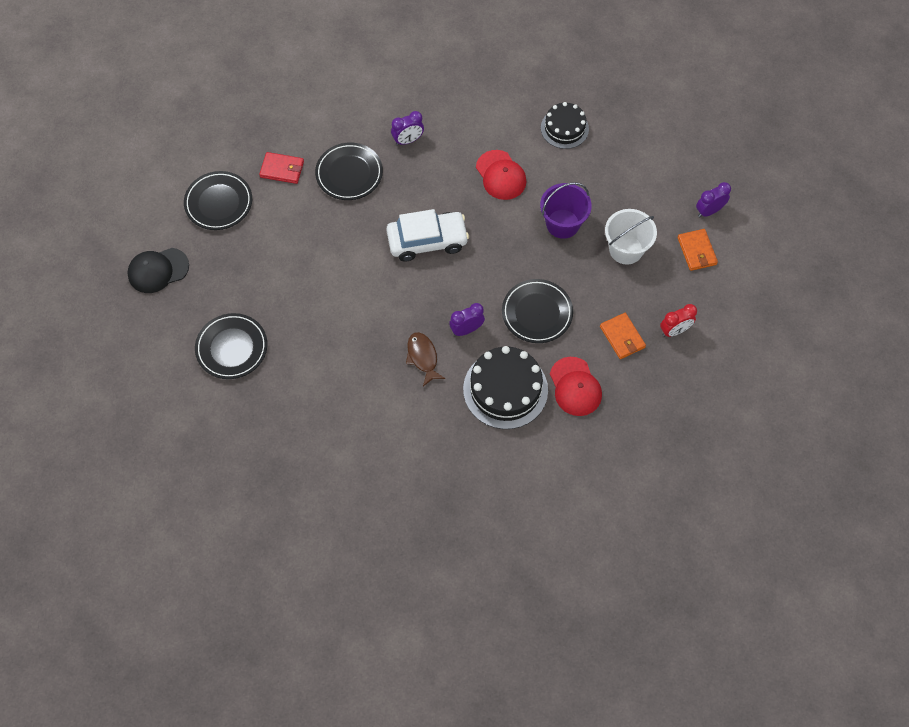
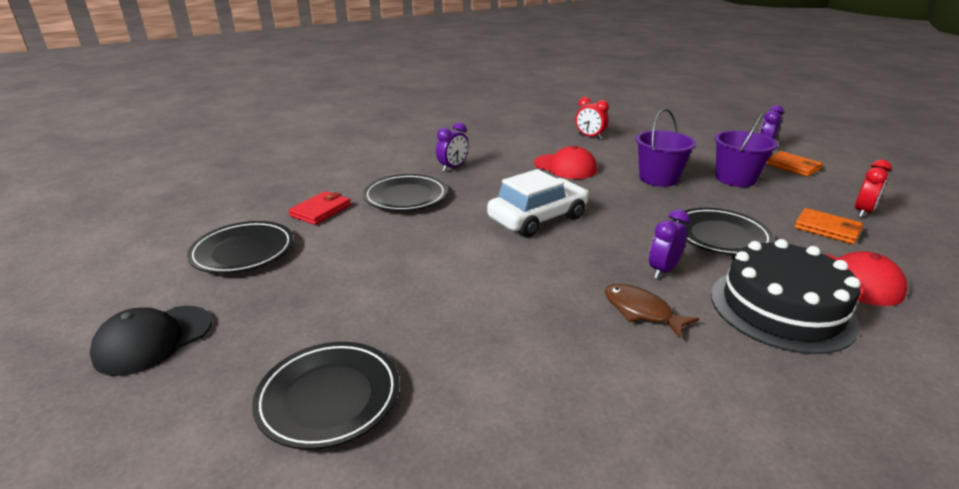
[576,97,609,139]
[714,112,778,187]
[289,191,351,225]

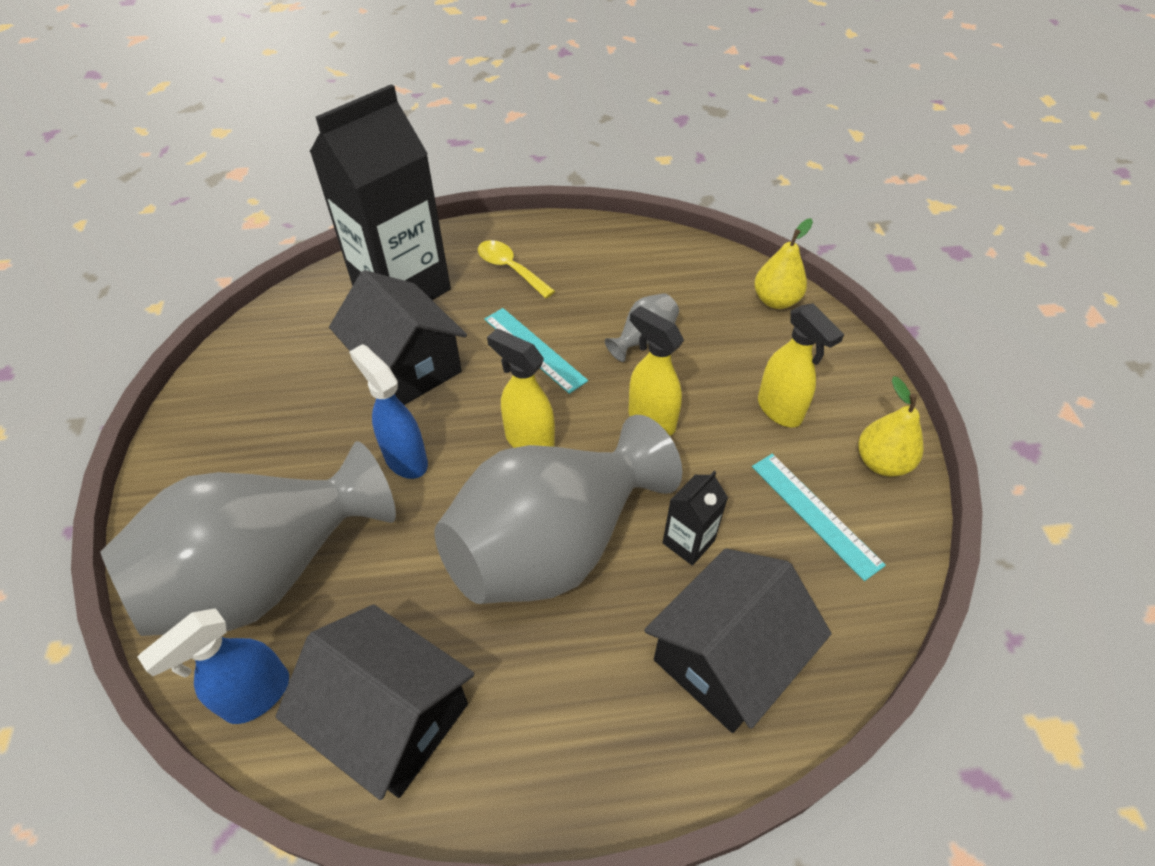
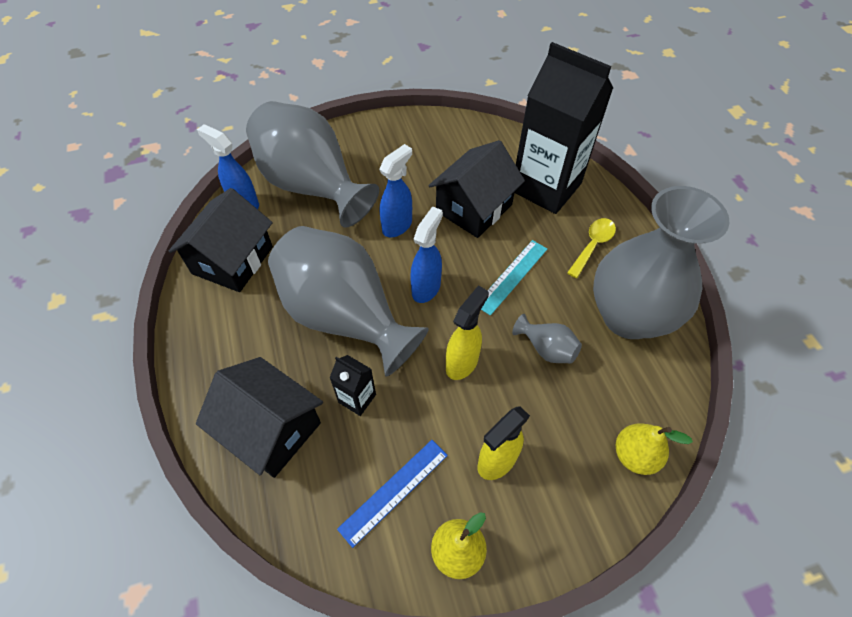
[593,186,729,339]
[410,206,443,303]
[337,440,448,548]

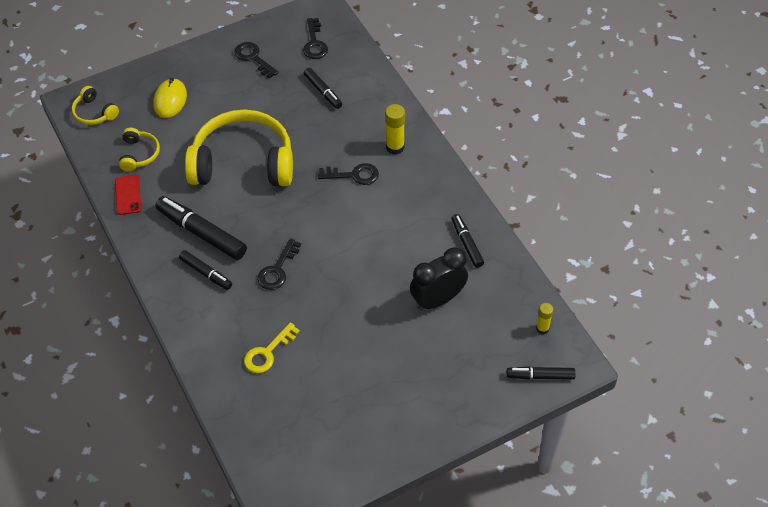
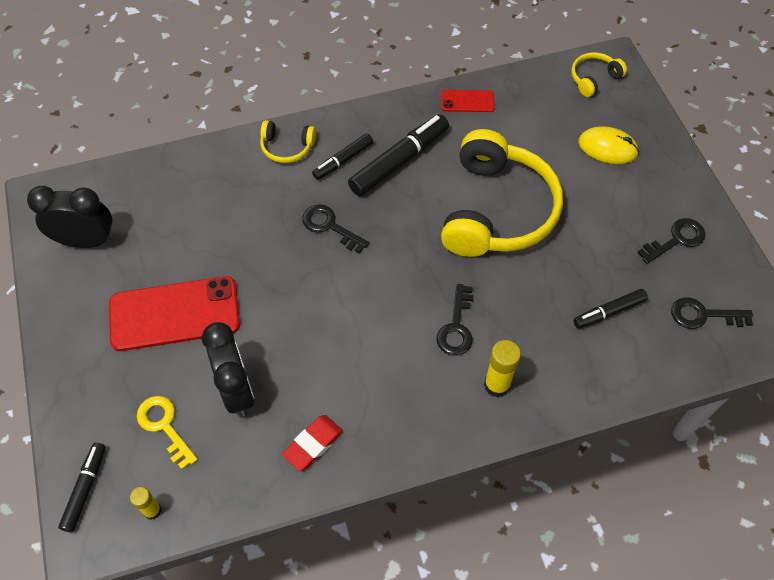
[27,186,113,248]
[109,276,240,351]
[260,120,316,163]
[137,396,198,470]
[282,415,343,471]

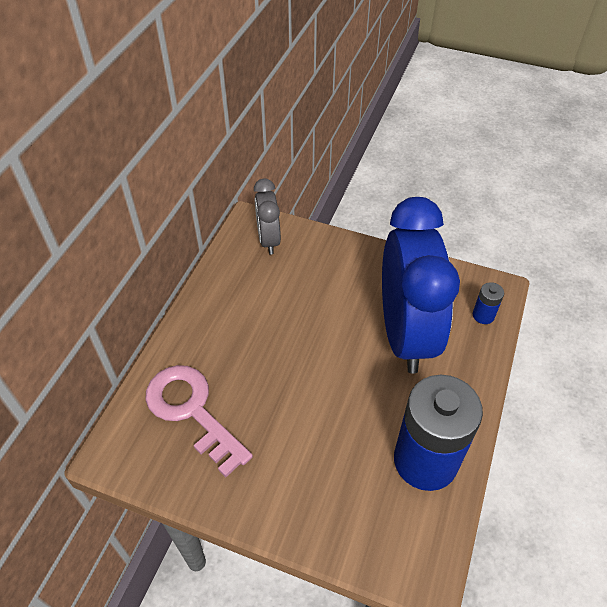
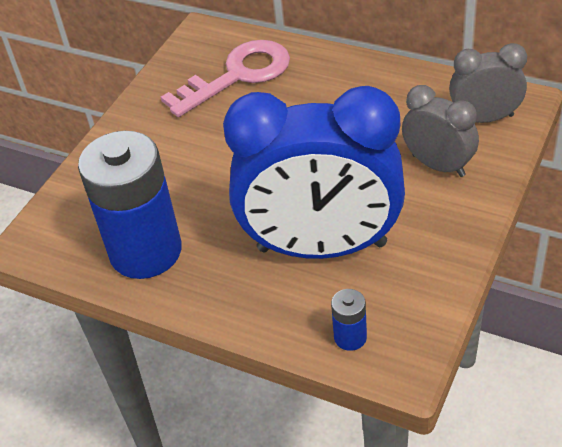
[402,85,479,177]

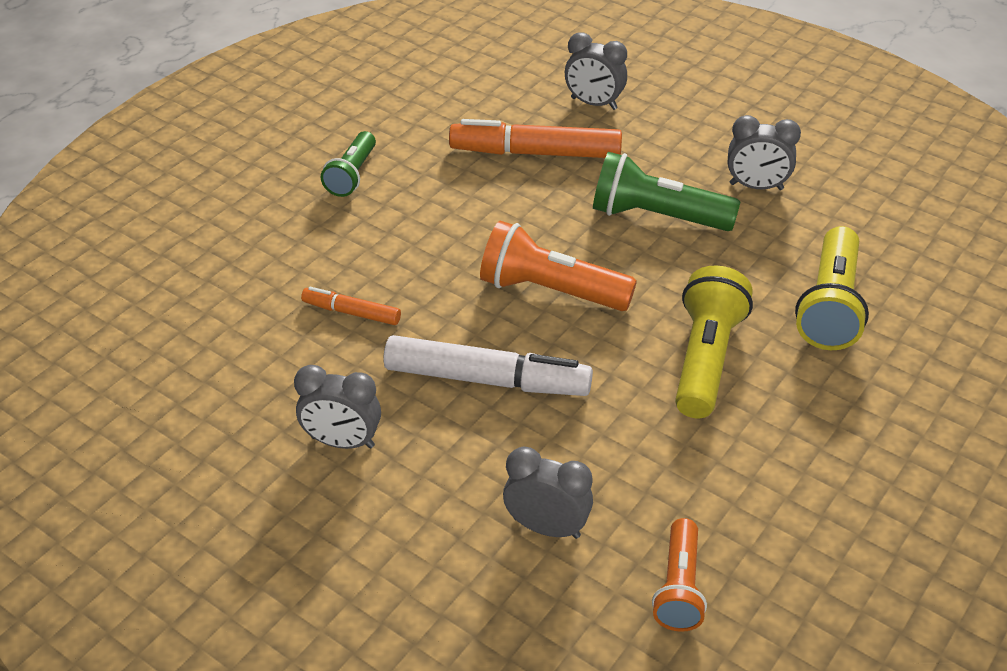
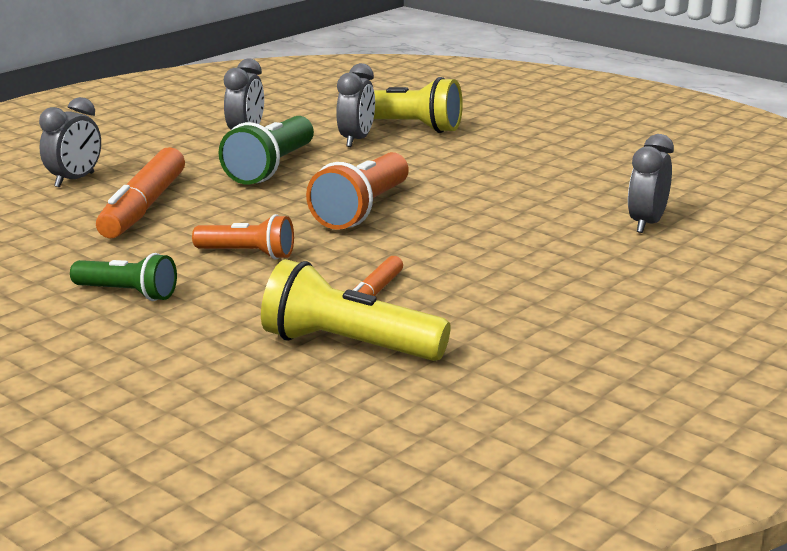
[383,335,593,396] (first image)
[336,63,375,147]
[192,214,294,260]
[261,259,451,361]

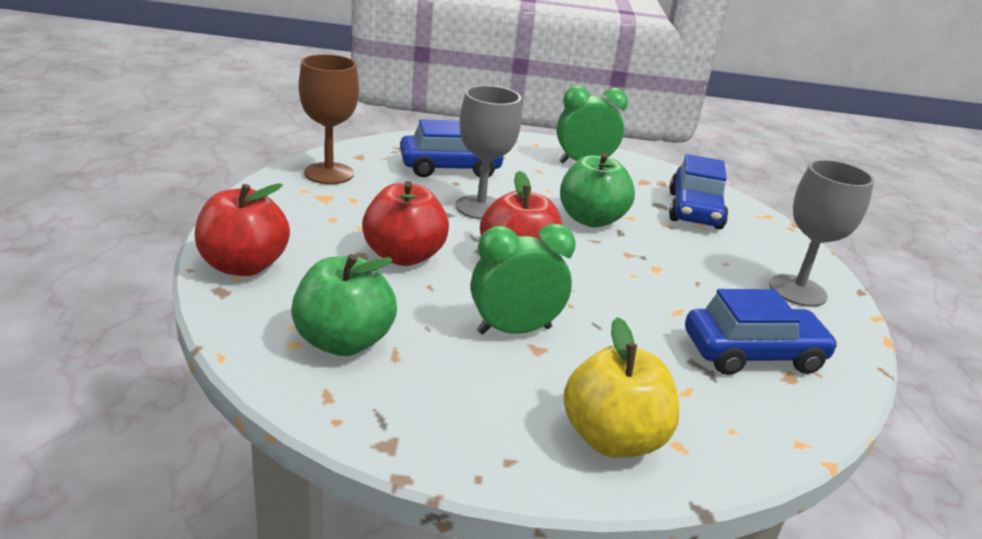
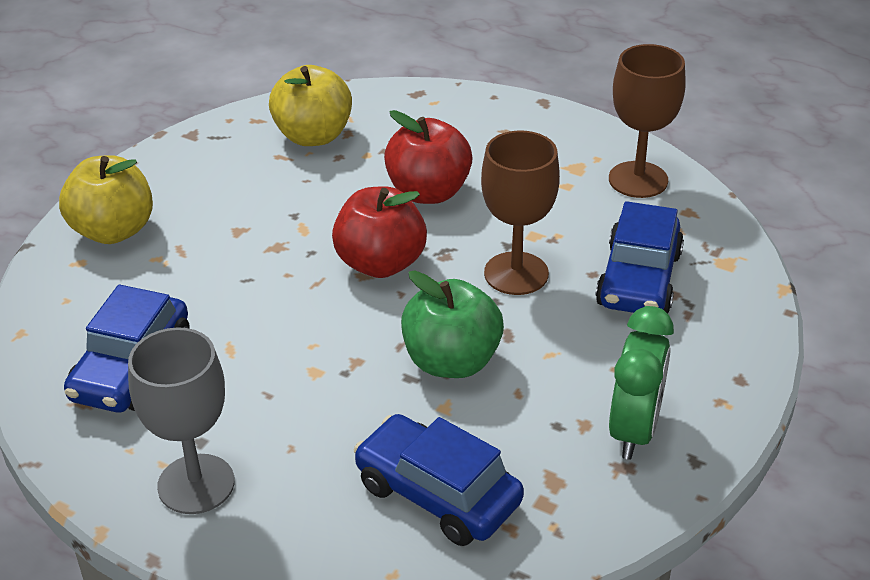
[195,183,290,276] (first image)
[471,224,576,335] (first image)
[269,65,352,146]
[481,130,560,295]

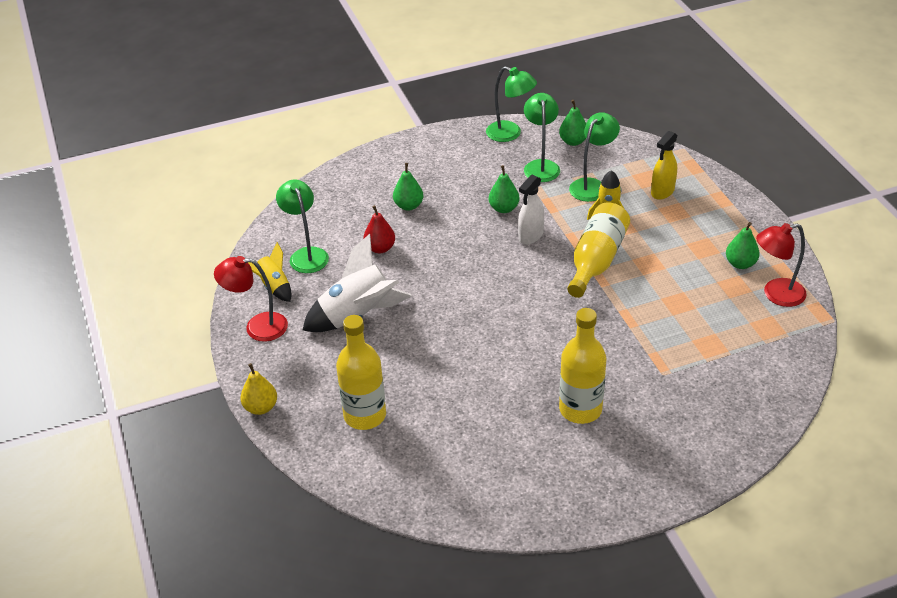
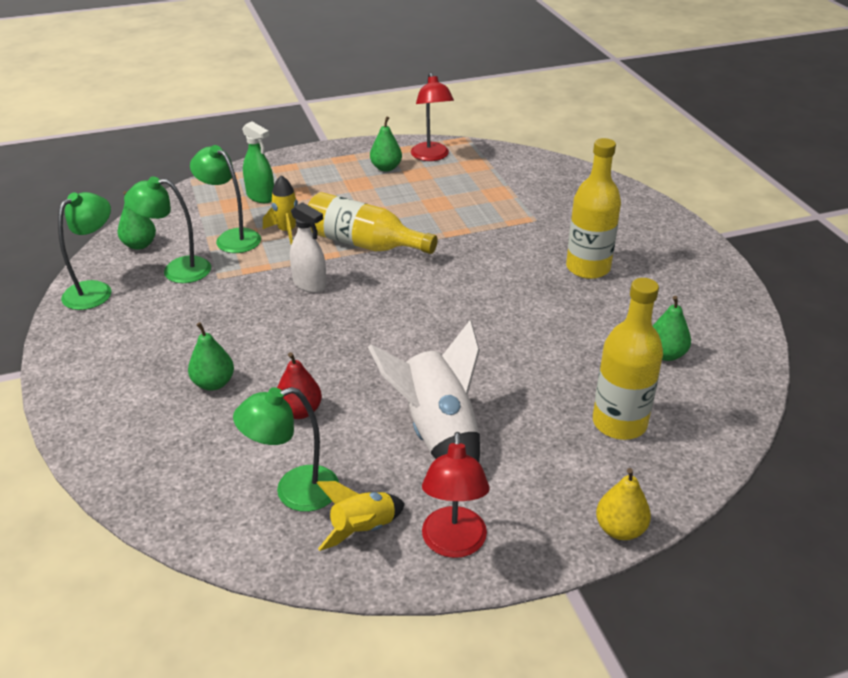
[653,296,691,361]
[242,121,274,203]

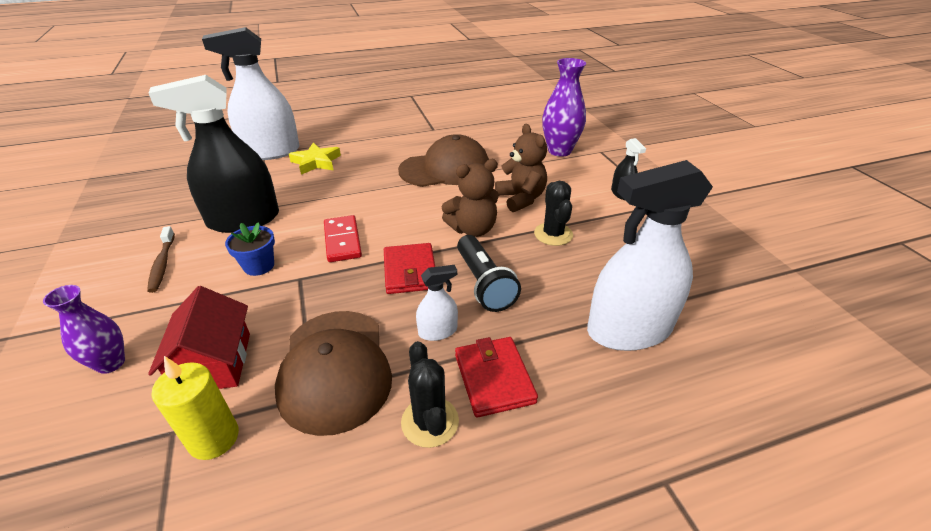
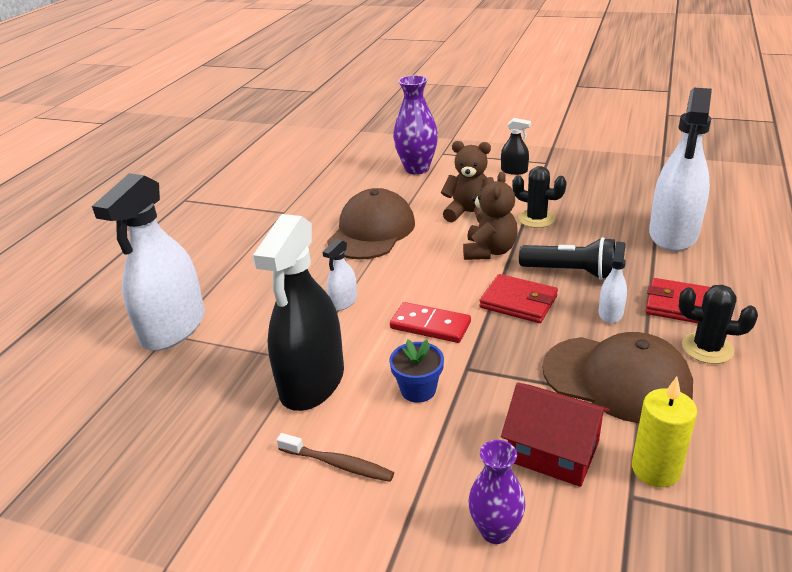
[289,143,341,175] (first image)
[323,239,357,311]

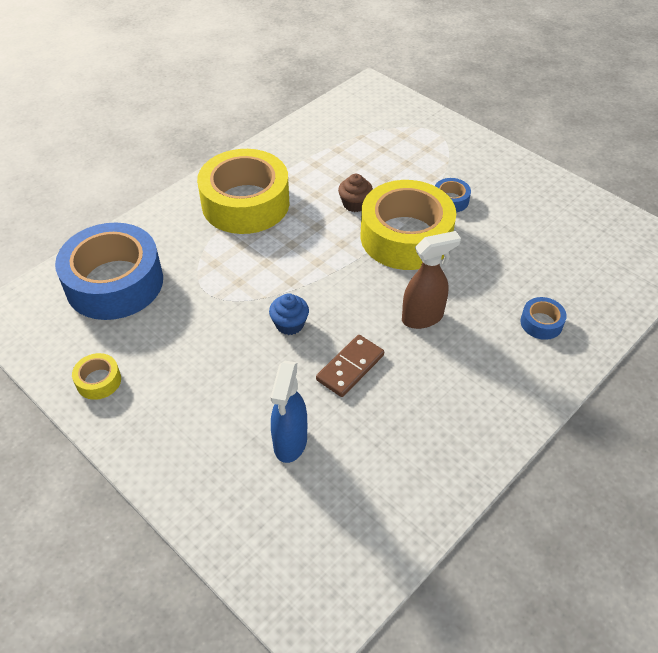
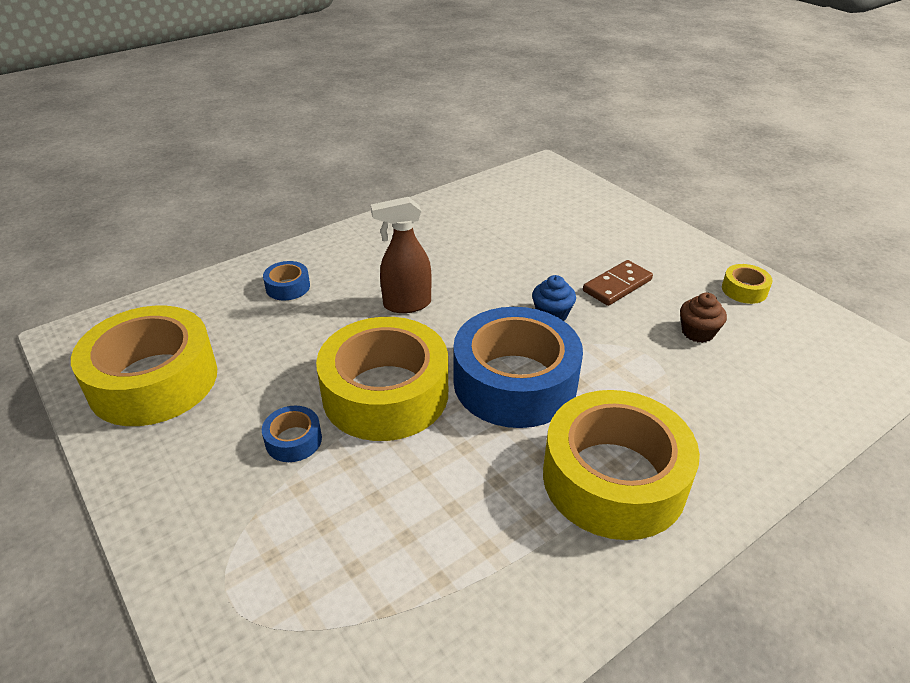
[271,361,307,463] (first image)
[71,306,217,426]
[453,307,583,428]
[583,260,653,306]
[680,292,727,343]

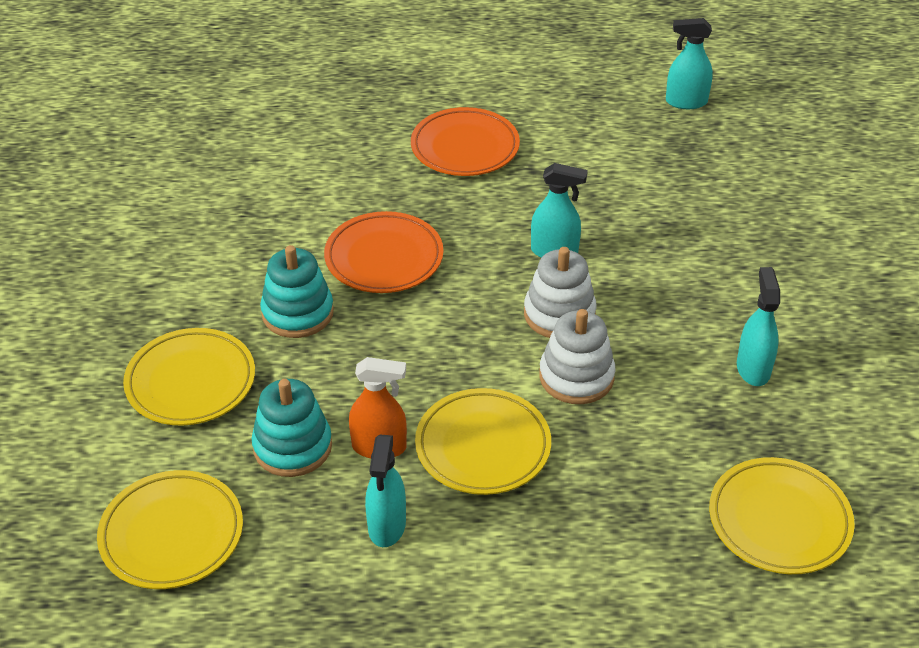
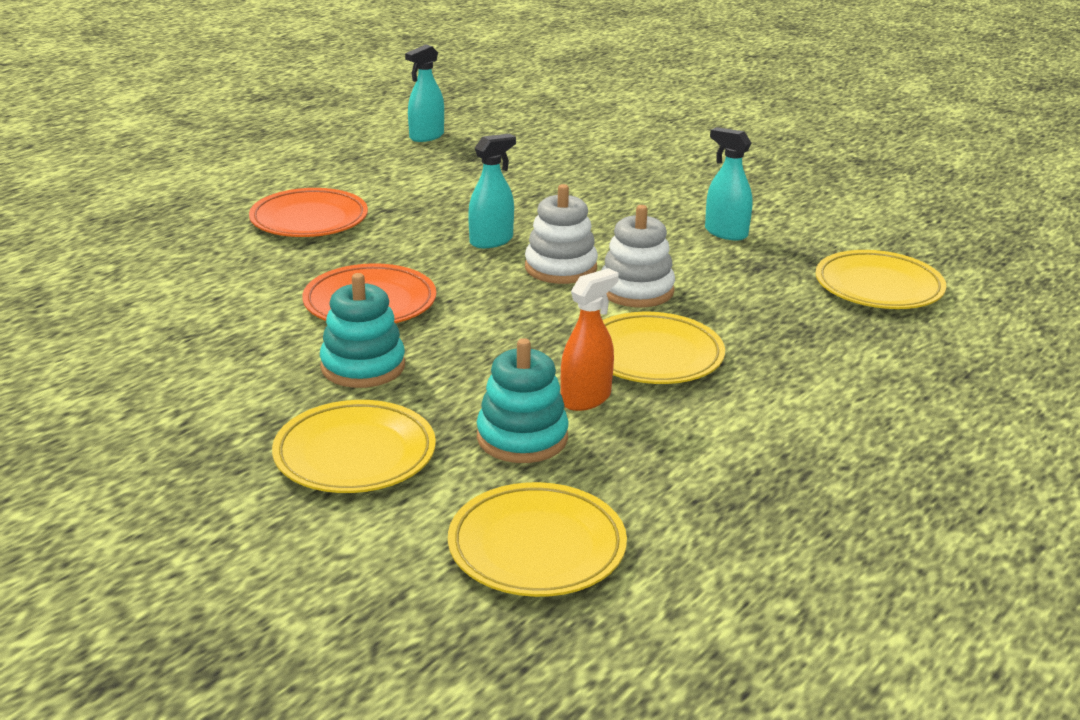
[365,435,406,547] (first image)

